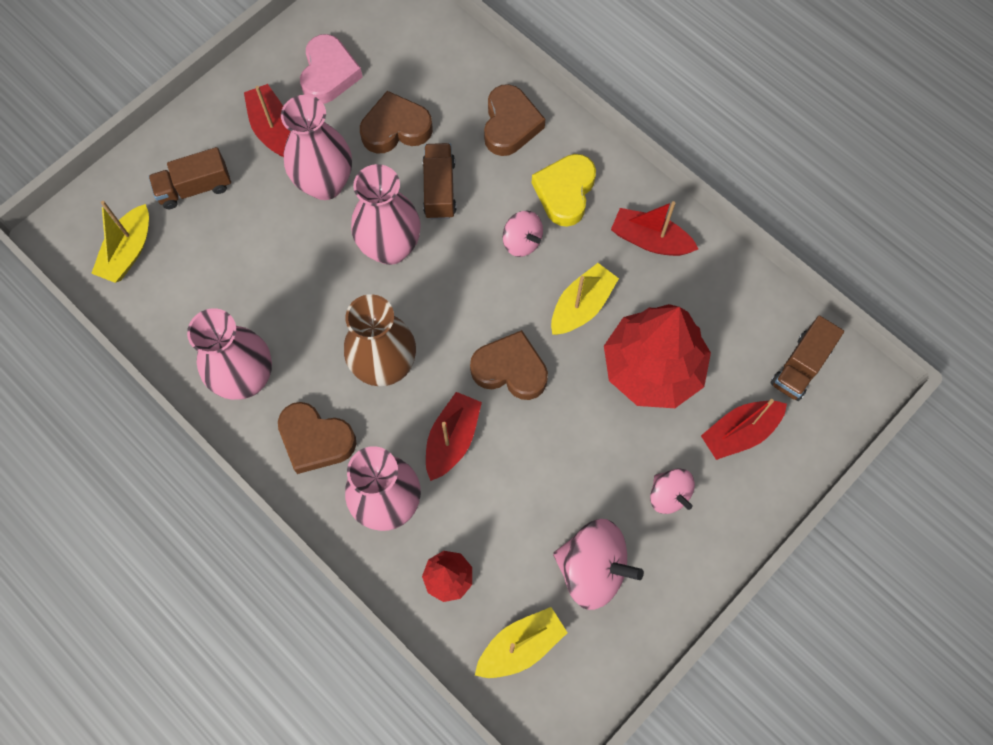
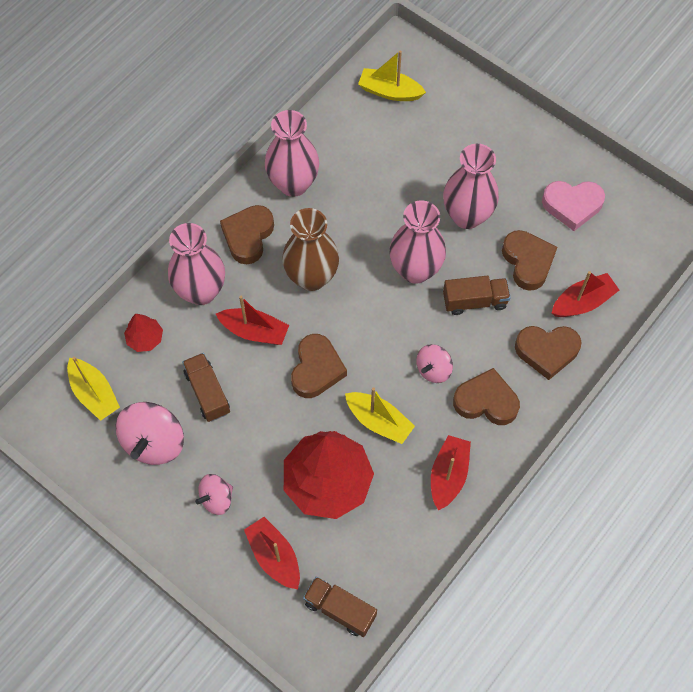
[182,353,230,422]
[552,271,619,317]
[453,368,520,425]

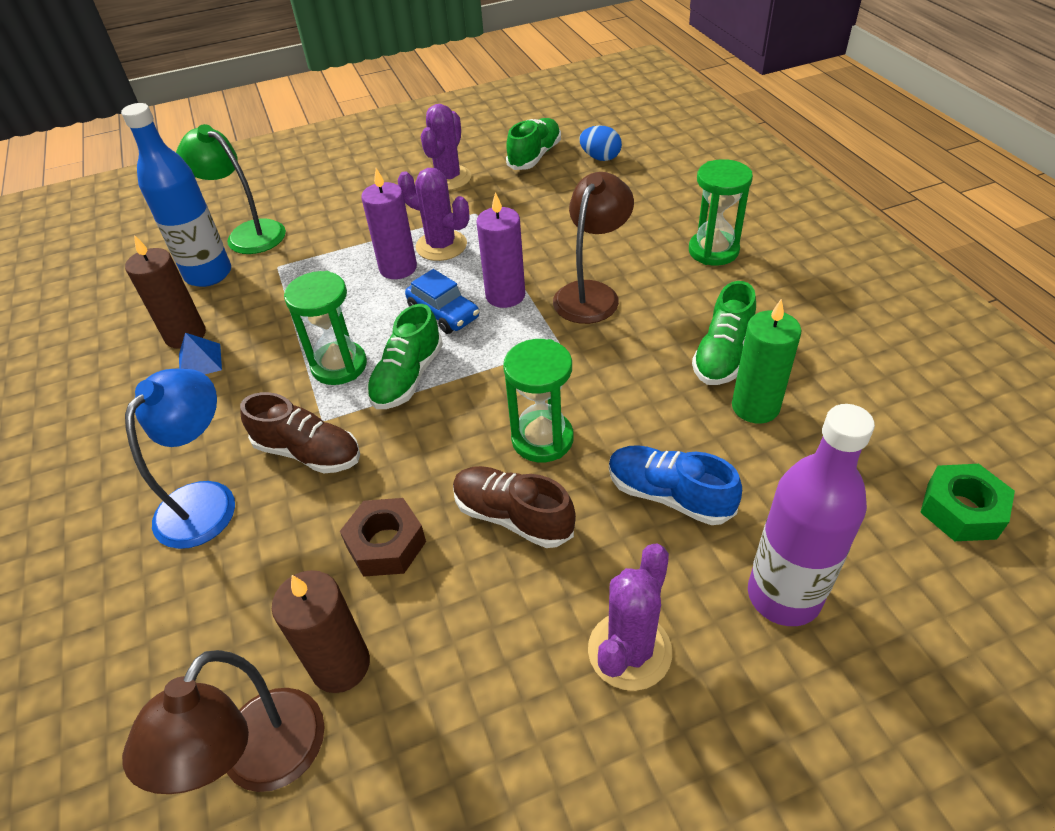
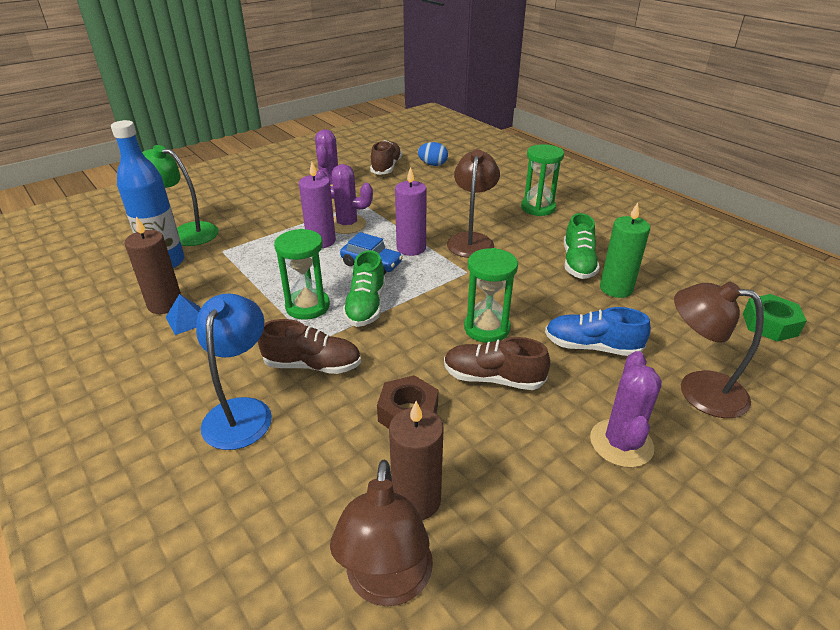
[674,282,764,418]
[370,140,402,175]

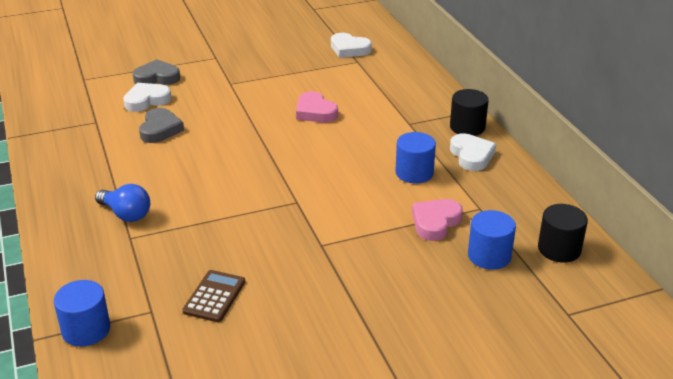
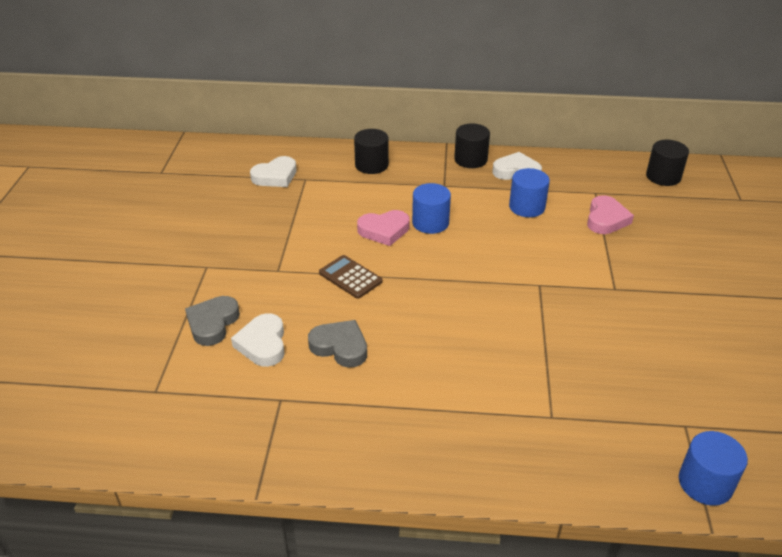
[95,184,150,222] (first image)
[354,129,389,174]
[319,255,383,299]
[412,183,451,234]
[587,195,634,234]

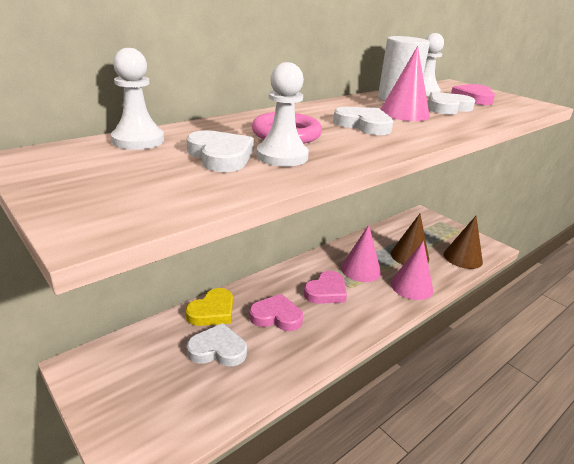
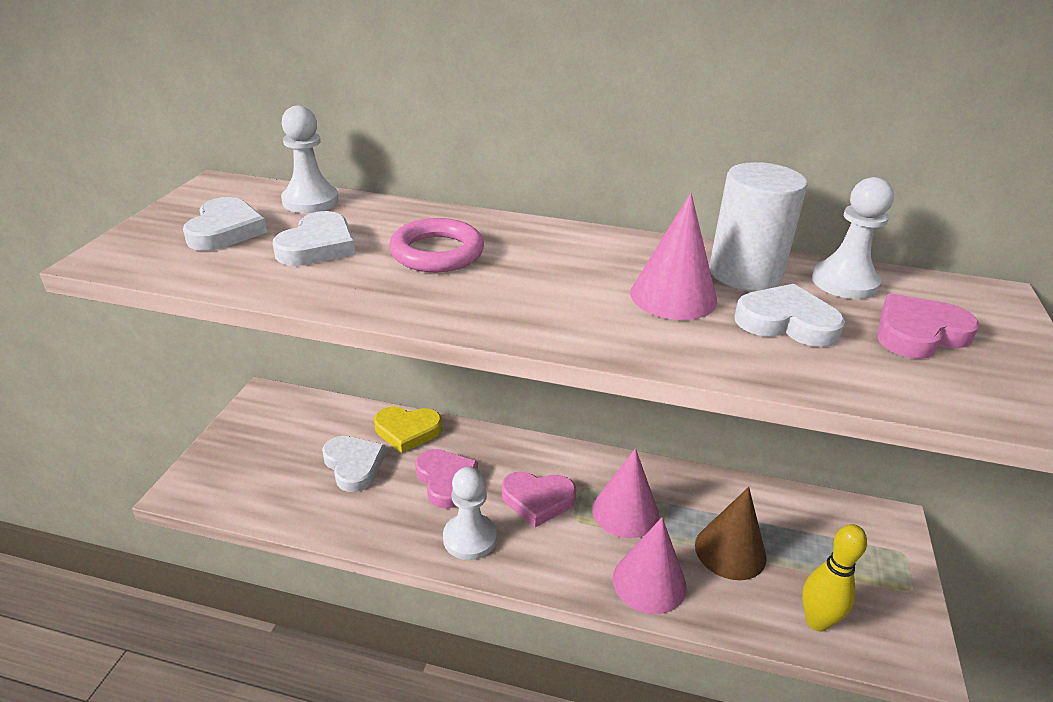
[443,466,497,560]
[183,197,267,251]
[802,524,867,632]

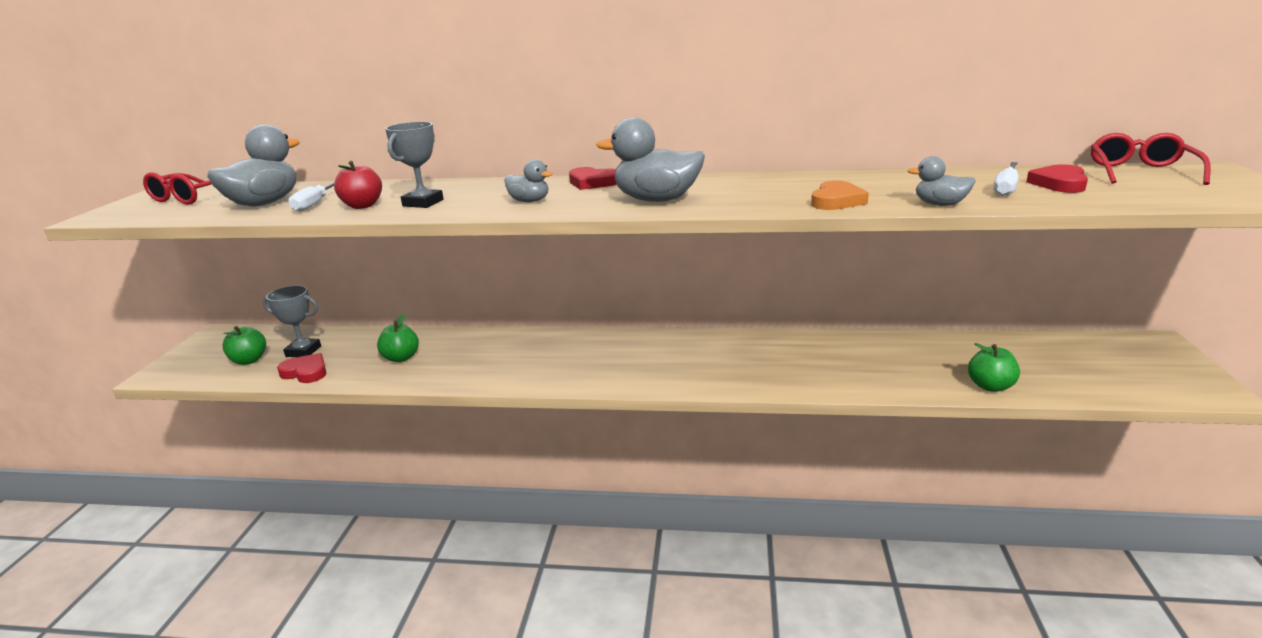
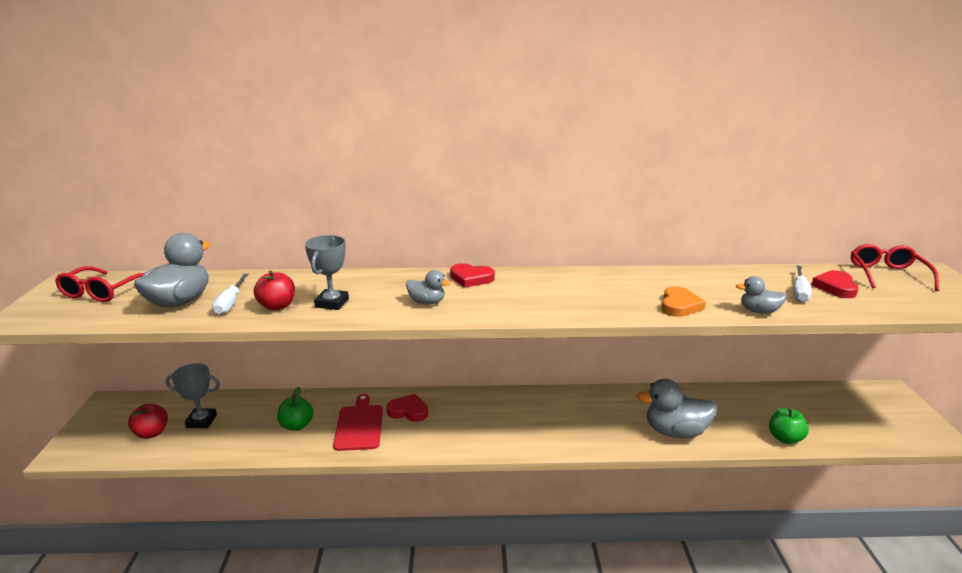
[333,394,383,451]
[386,394,428,422]
[637,379,717,438]
[128,404,168,439]

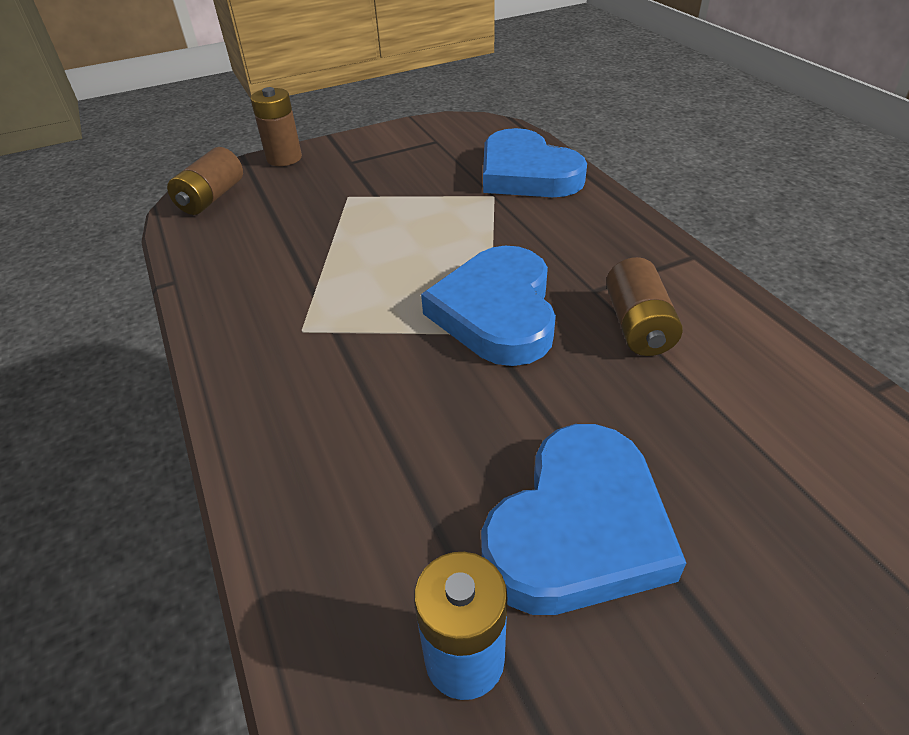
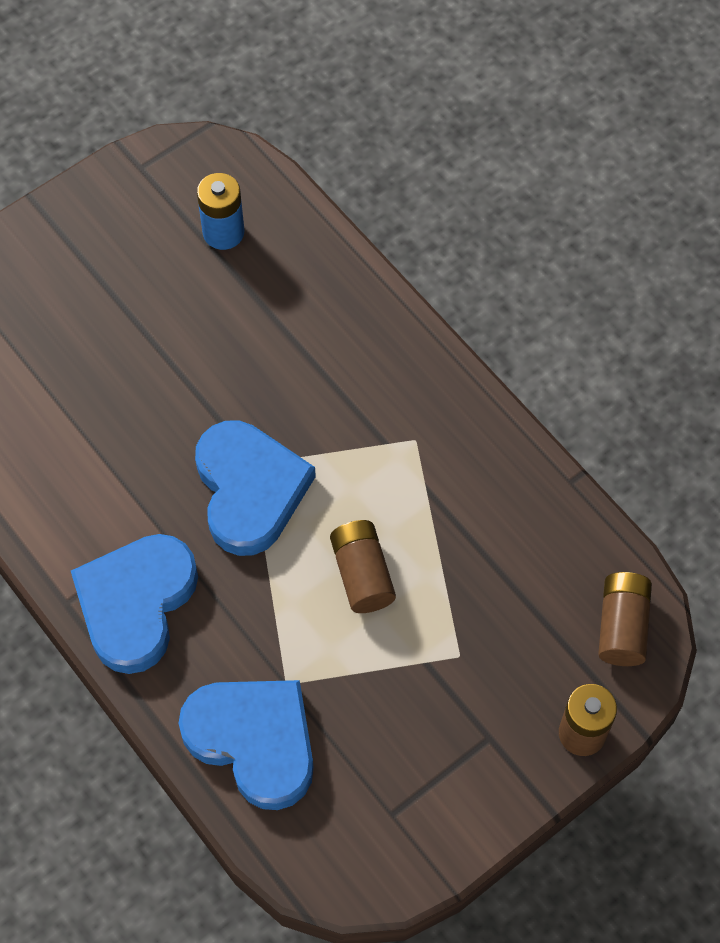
[71,534,198,674]
[330,520,396,613]

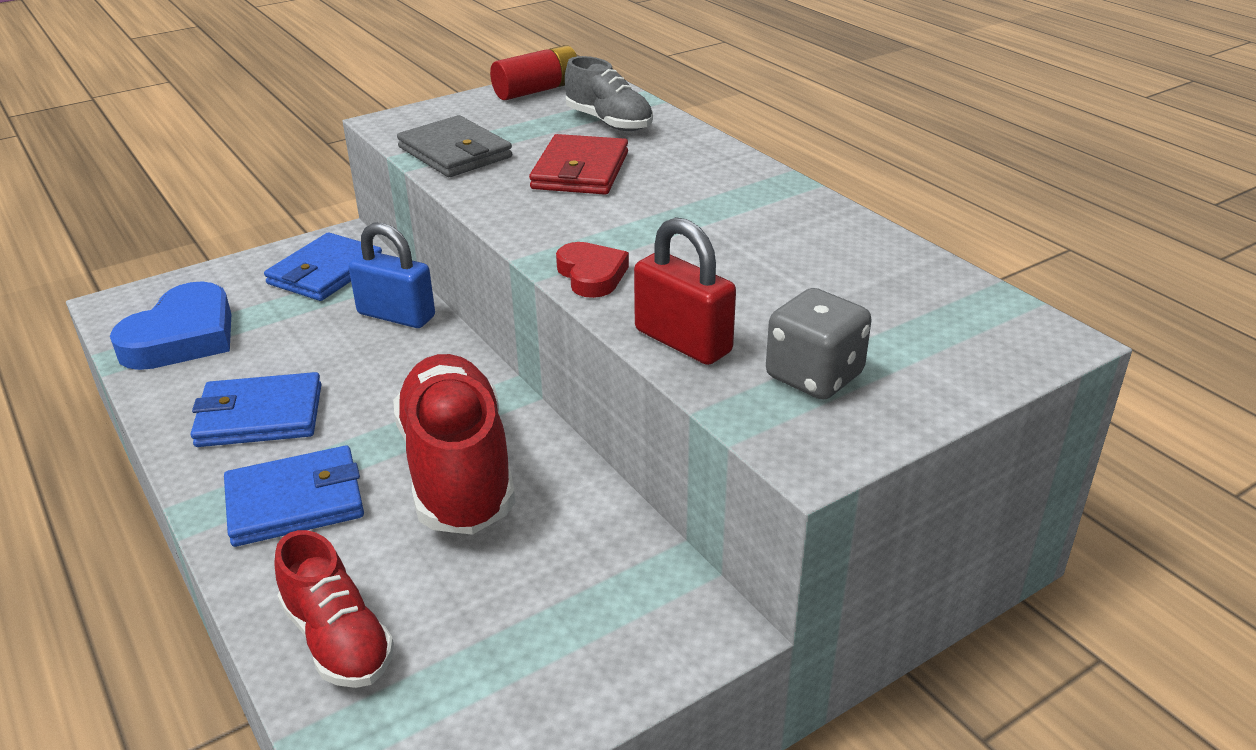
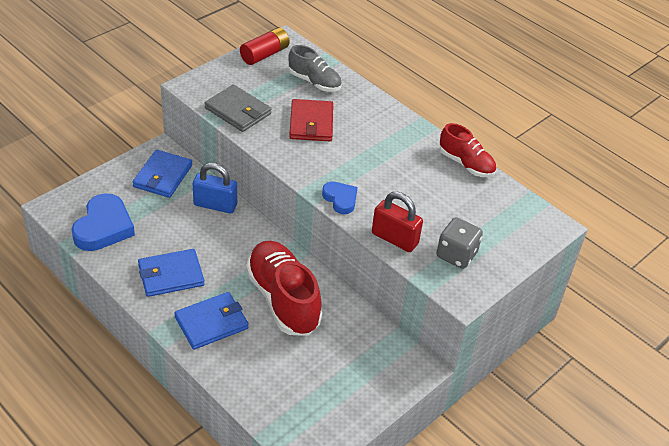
[439,123,496,177]
[322,182,358,214]

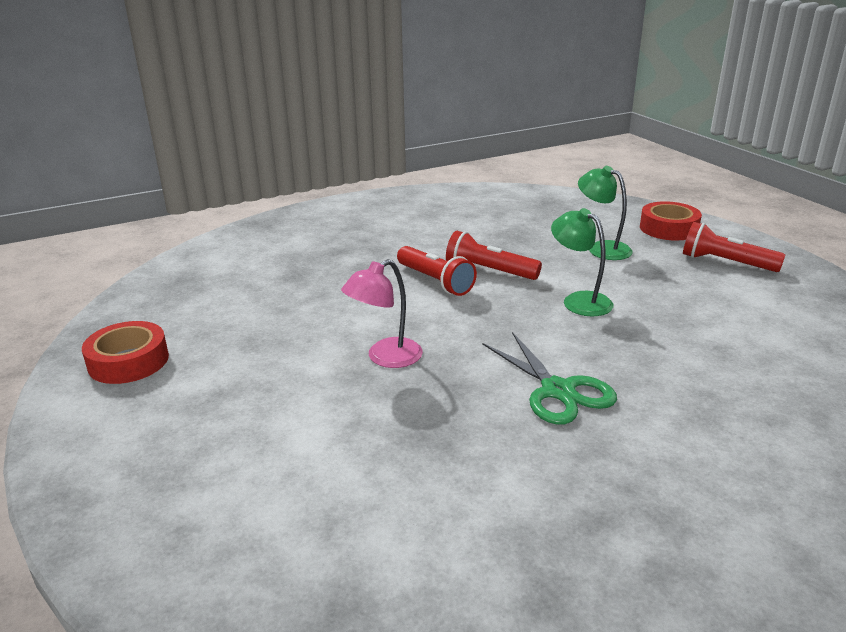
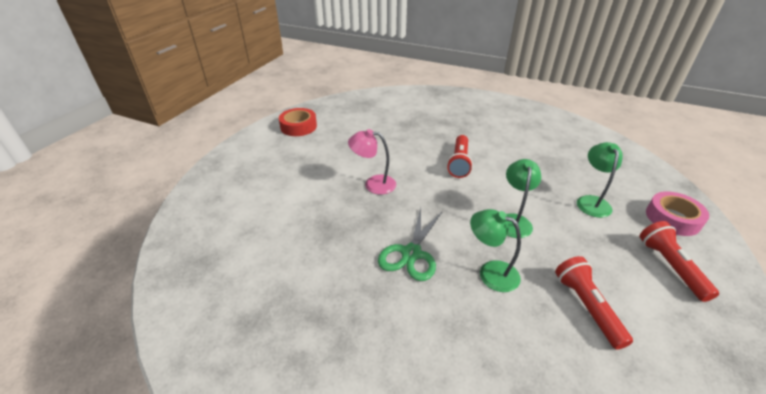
[470,209,521,292]
[555,256,633,350]
[646,191,709,236]

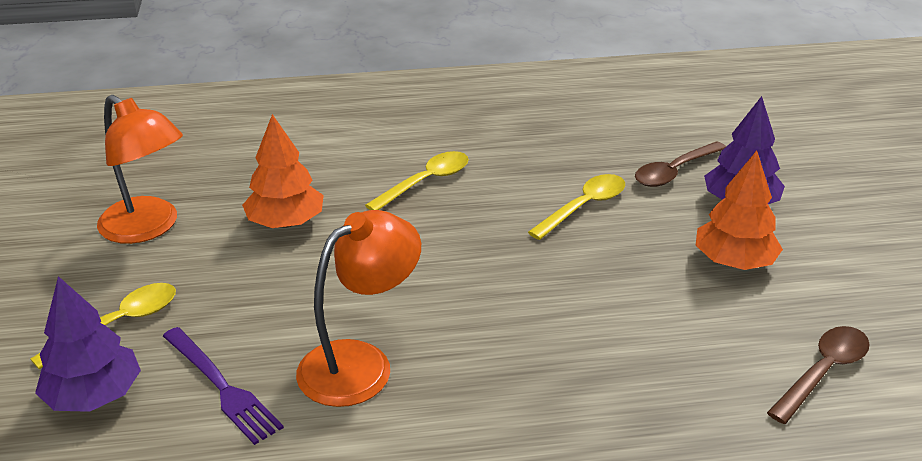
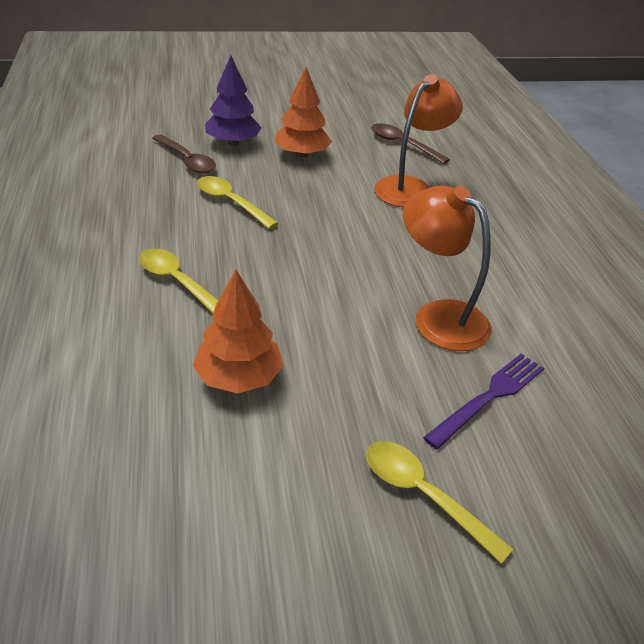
[35,276,141,412] (first image)
[374,74,463,208]

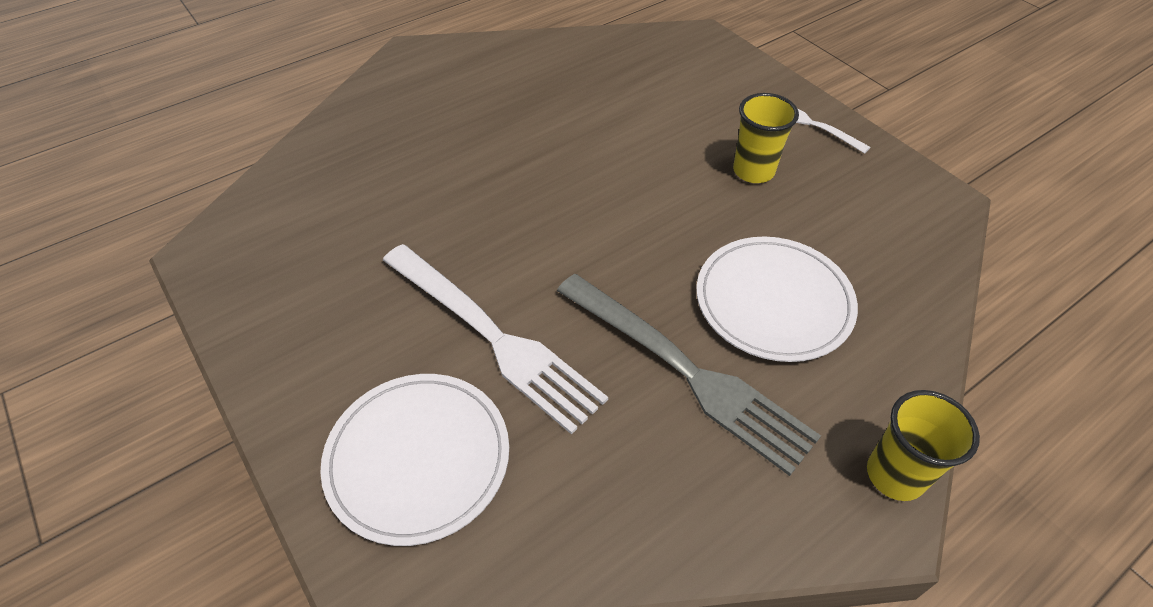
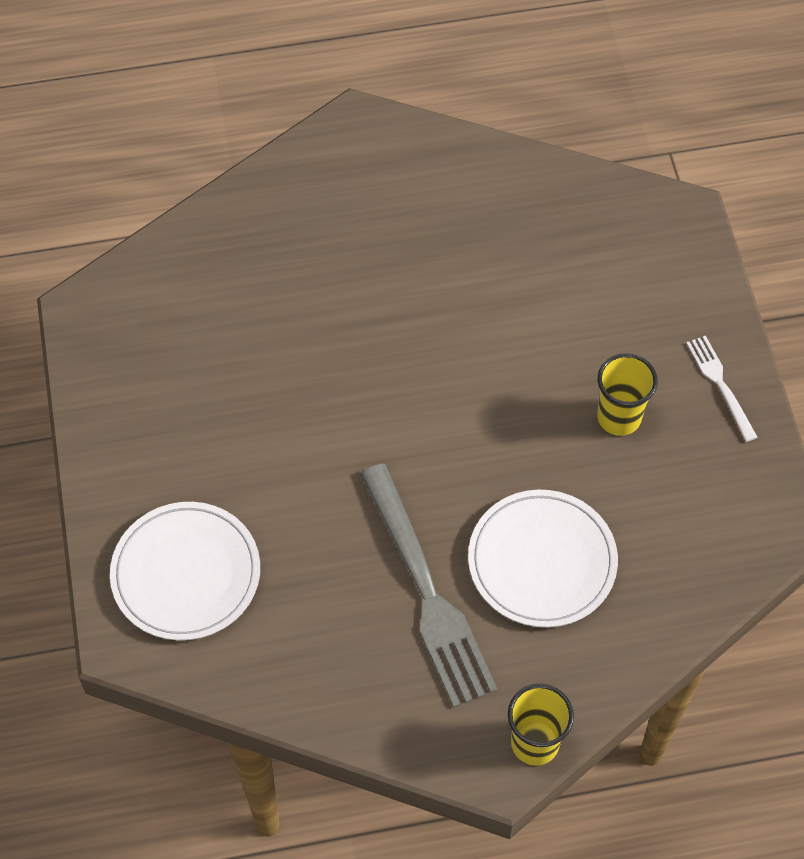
[383,244,608,435] (first image)

